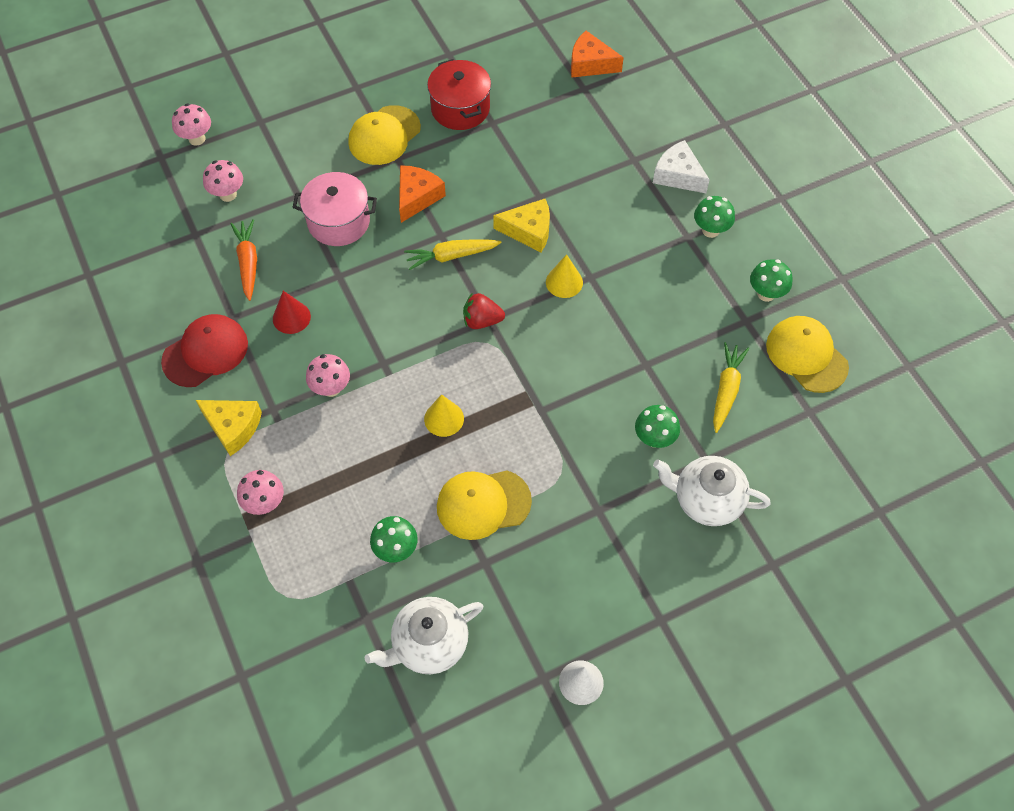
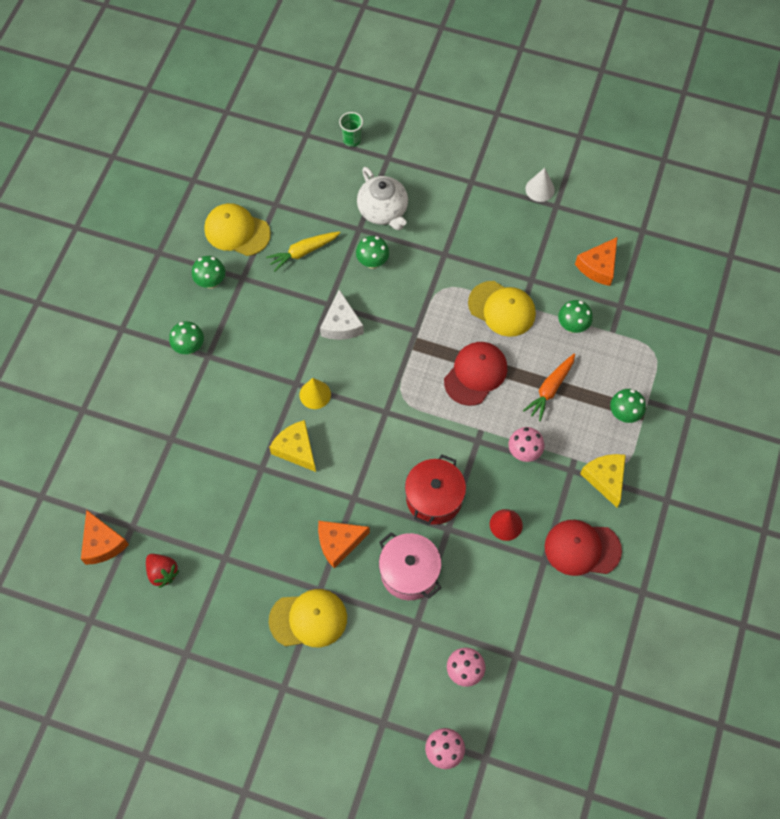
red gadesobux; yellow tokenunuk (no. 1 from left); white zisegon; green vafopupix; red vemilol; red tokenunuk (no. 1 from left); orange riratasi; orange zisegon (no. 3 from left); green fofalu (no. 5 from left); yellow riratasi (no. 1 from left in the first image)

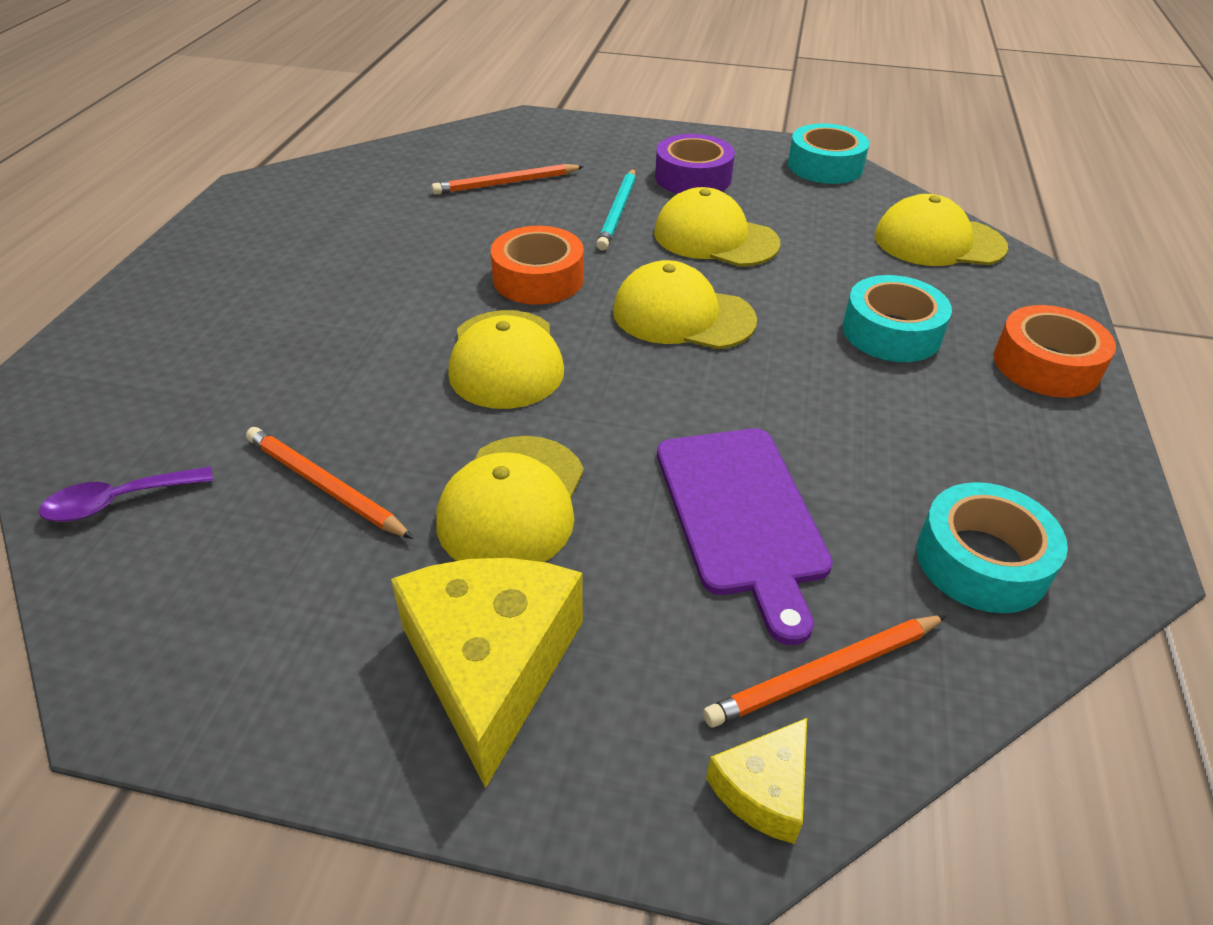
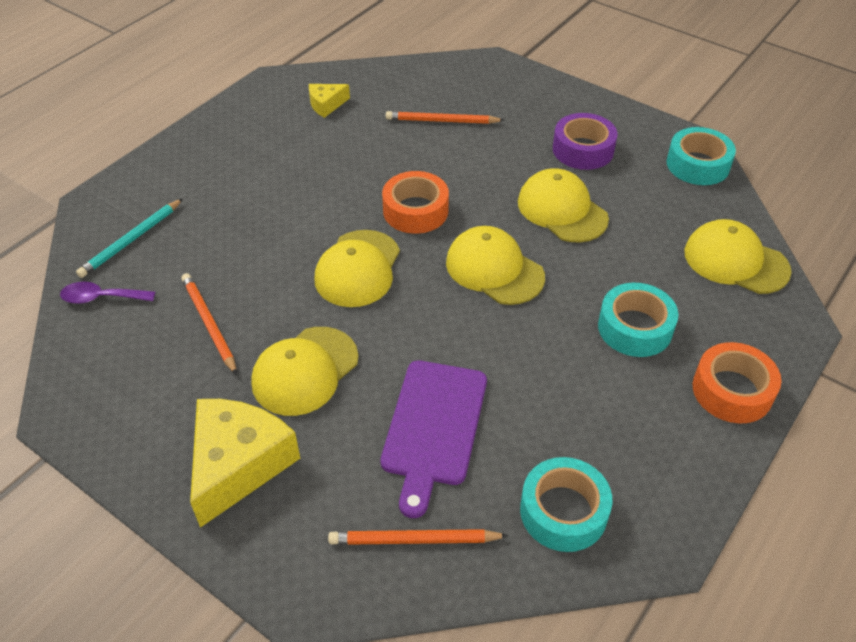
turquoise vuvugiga; yellow zisegon (no. 2 from left)

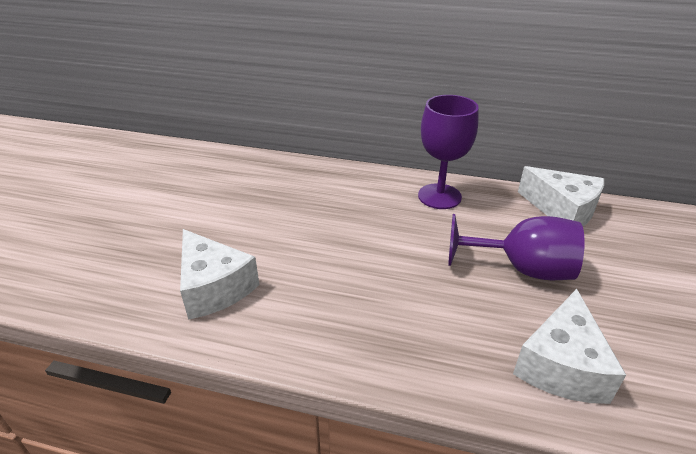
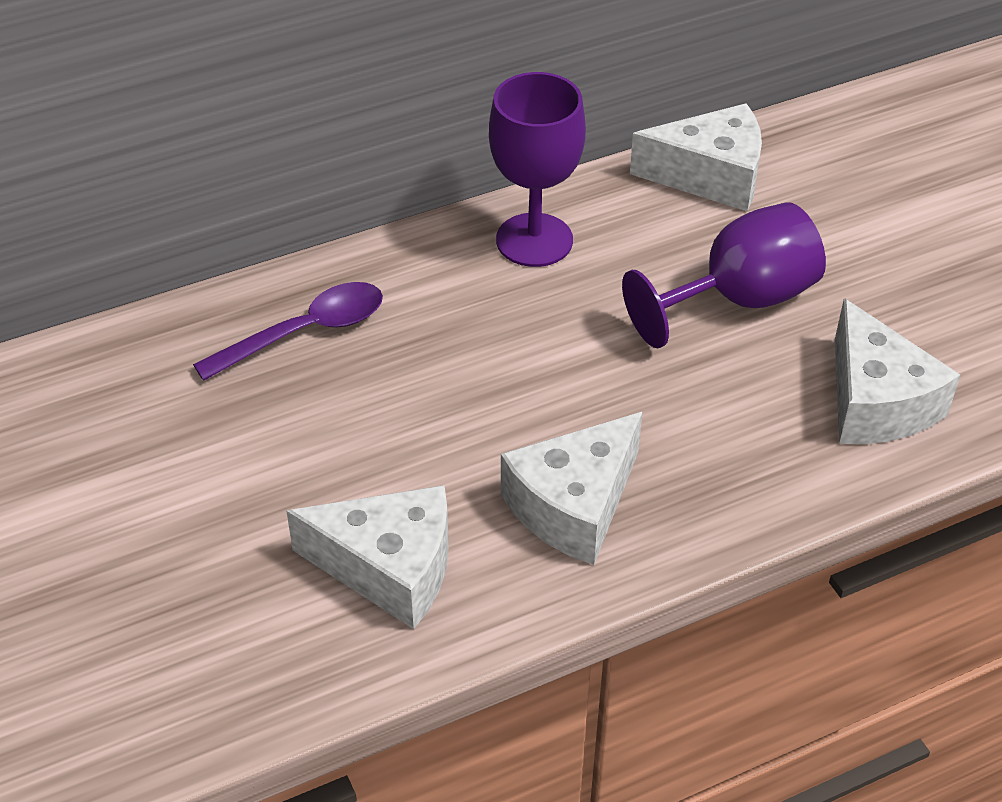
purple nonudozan; white zisegon (no. 2 from left)

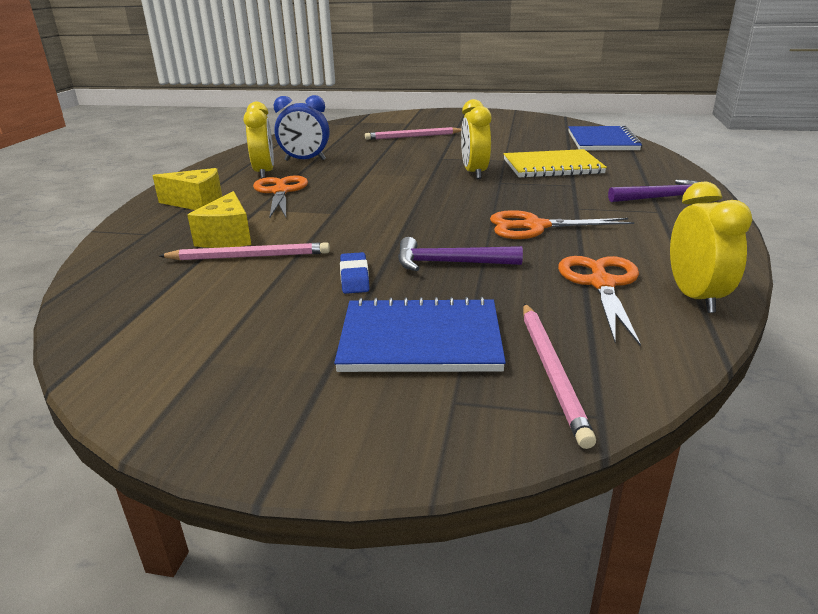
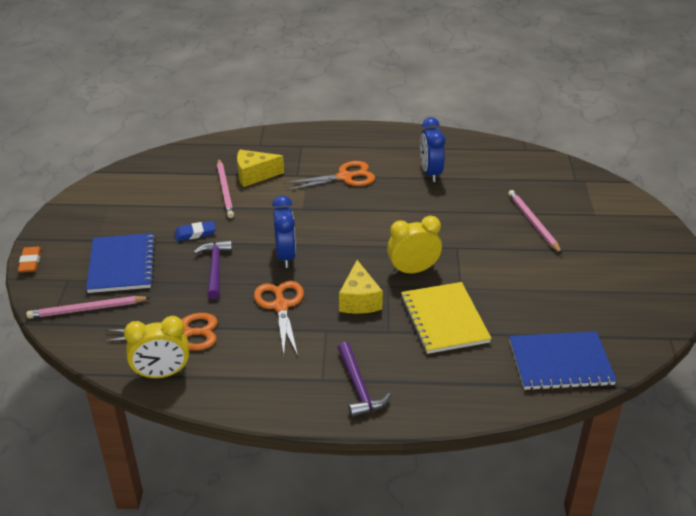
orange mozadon; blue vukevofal (no. 1 from left); yellow zisegon (no. 2 from left); yellow vukevofal (no. 1 from left in the first image)

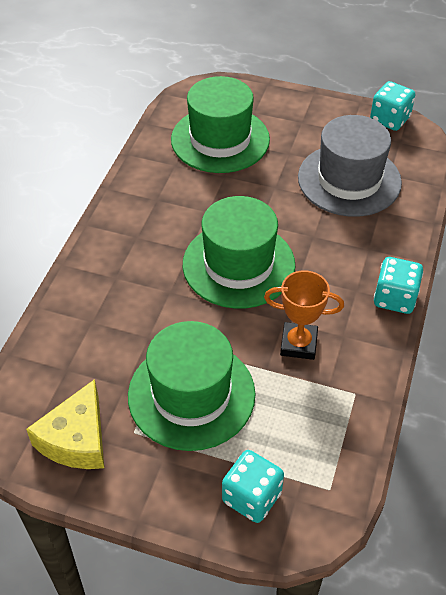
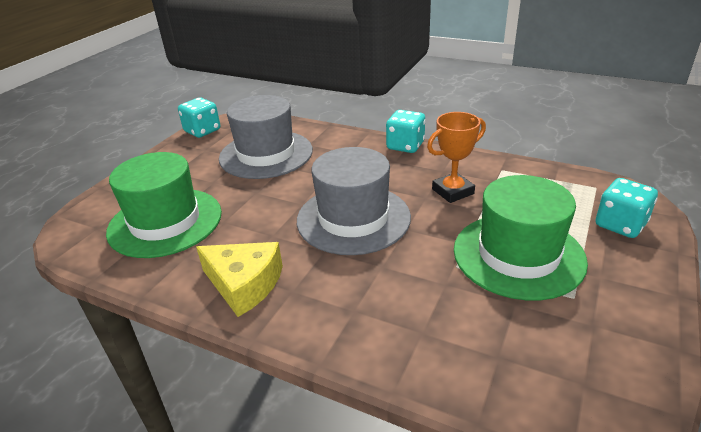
yellow zisegon; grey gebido (no. 2 from left); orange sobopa

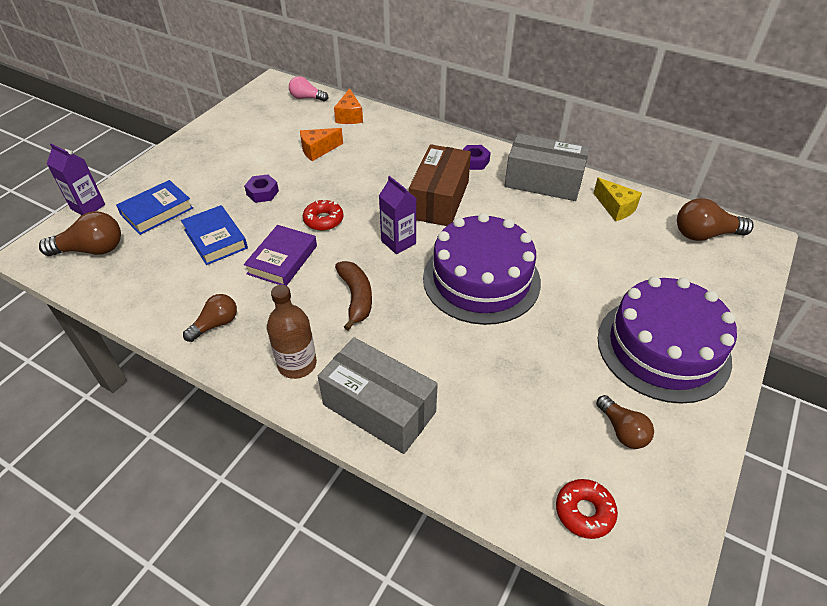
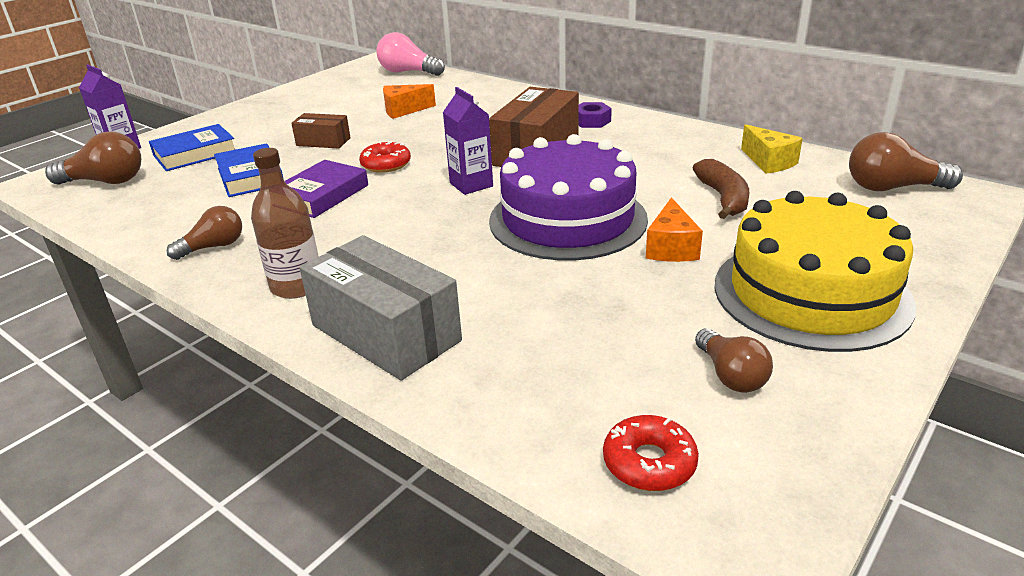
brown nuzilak (no. 1 from left); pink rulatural; orange zisegon (no. 2 from left); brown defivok; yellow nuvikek; grey nuzilak (no. 2 from left in the first image)

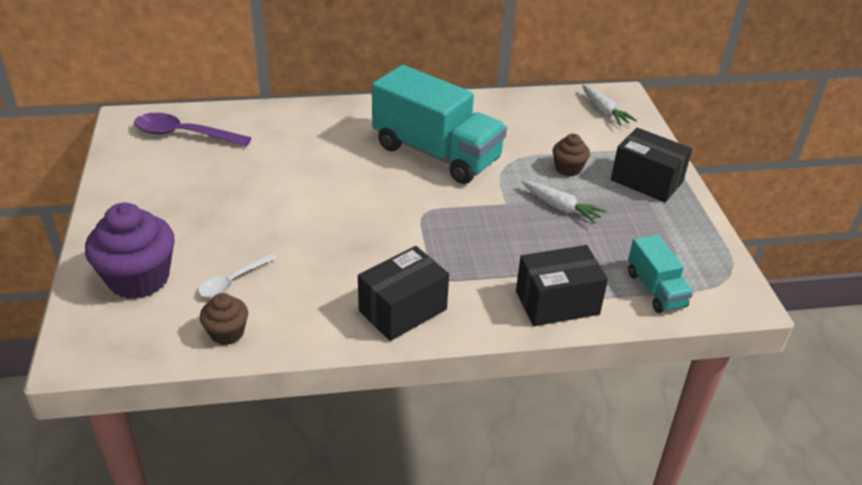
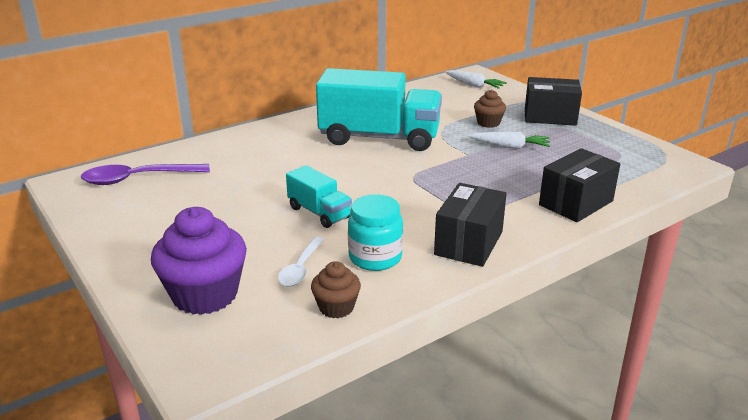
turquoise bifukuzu (no. 1 from left); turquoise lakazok

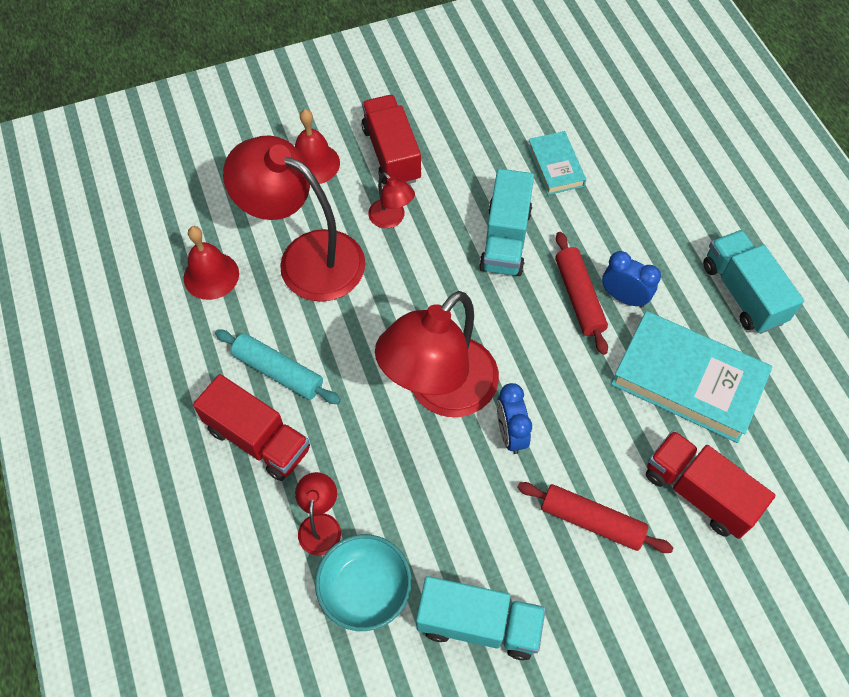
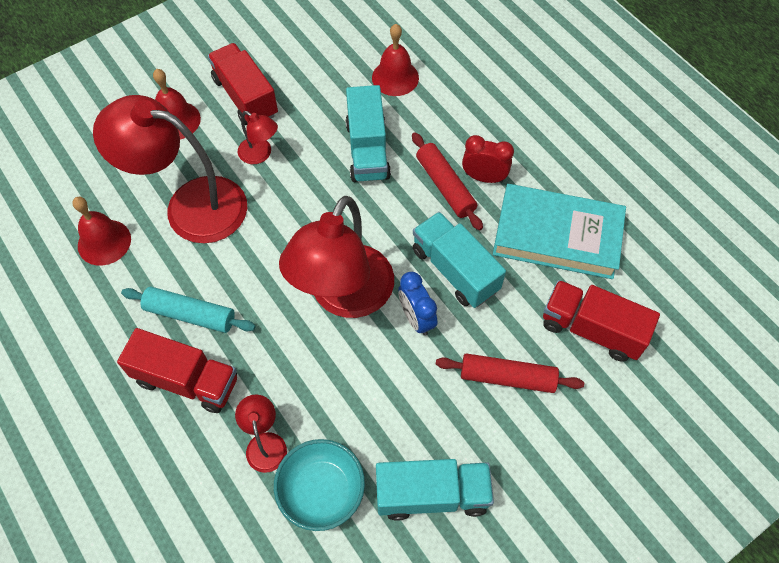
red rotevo (no. 3 from left); turquoise bifukuzu (no. 3 from left); red vukevofal

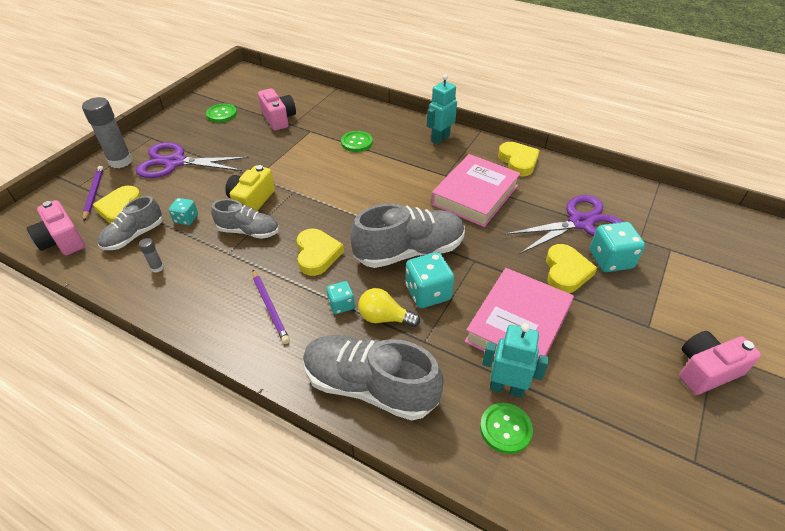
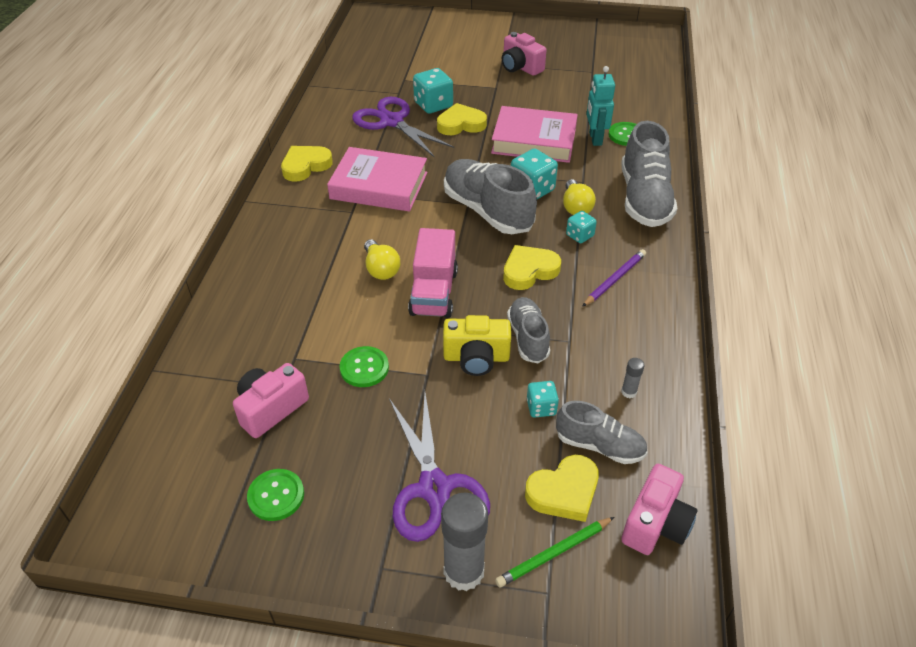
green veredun (no. 2 from left); yellow rulatural (no. 1 from left); pink bifukuzu; green vuvugiga; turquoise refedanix (no. 1 from left in the first image)

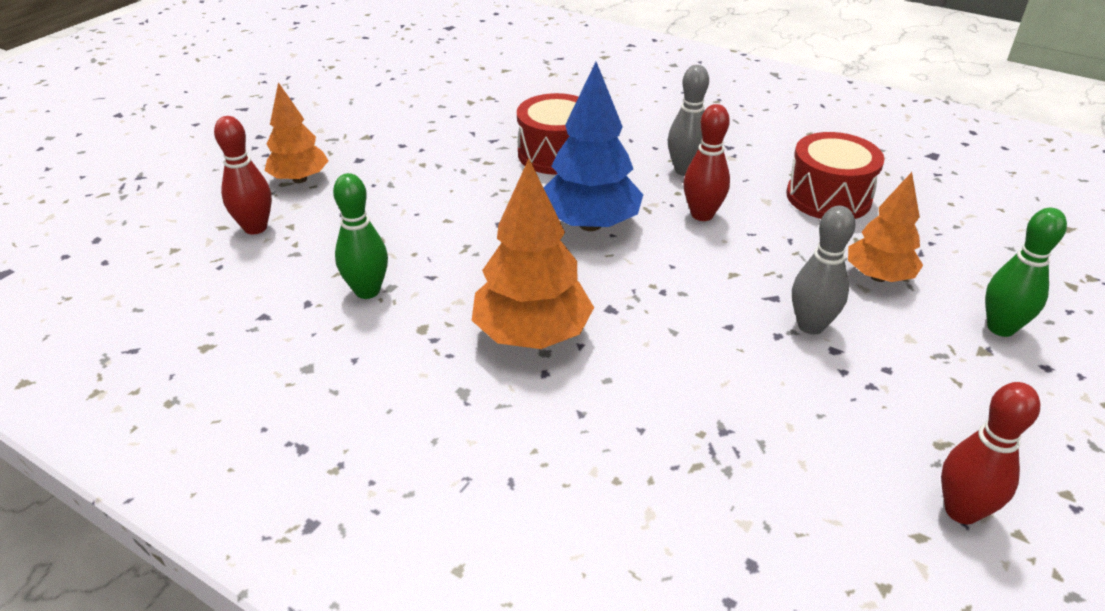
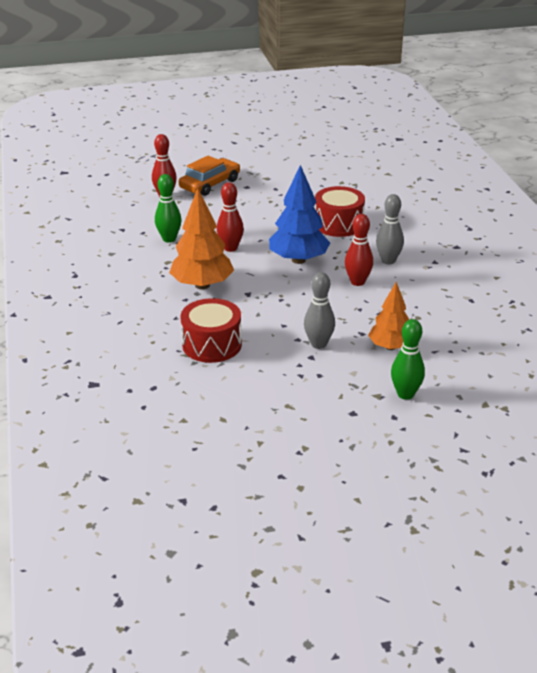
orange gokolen; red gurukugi (no. 1 from left); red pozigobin (no. 2 from left)

